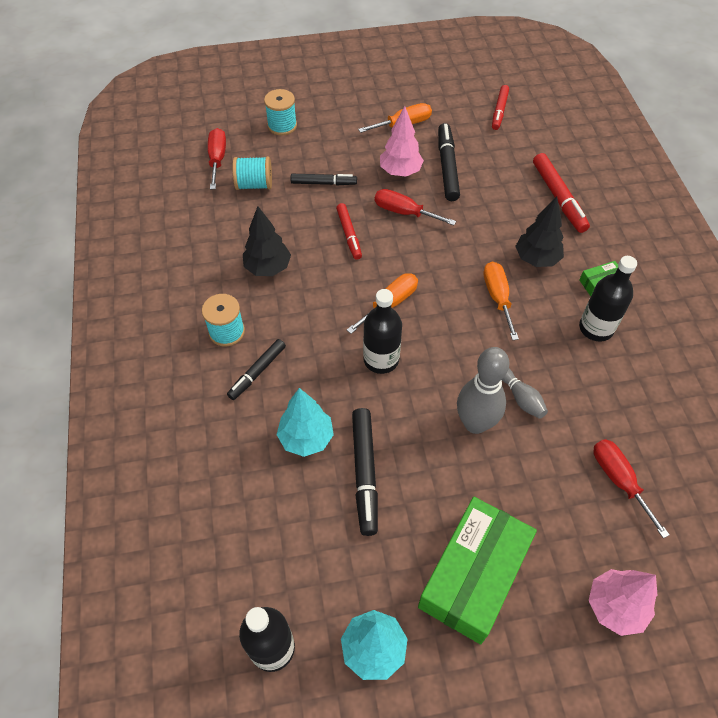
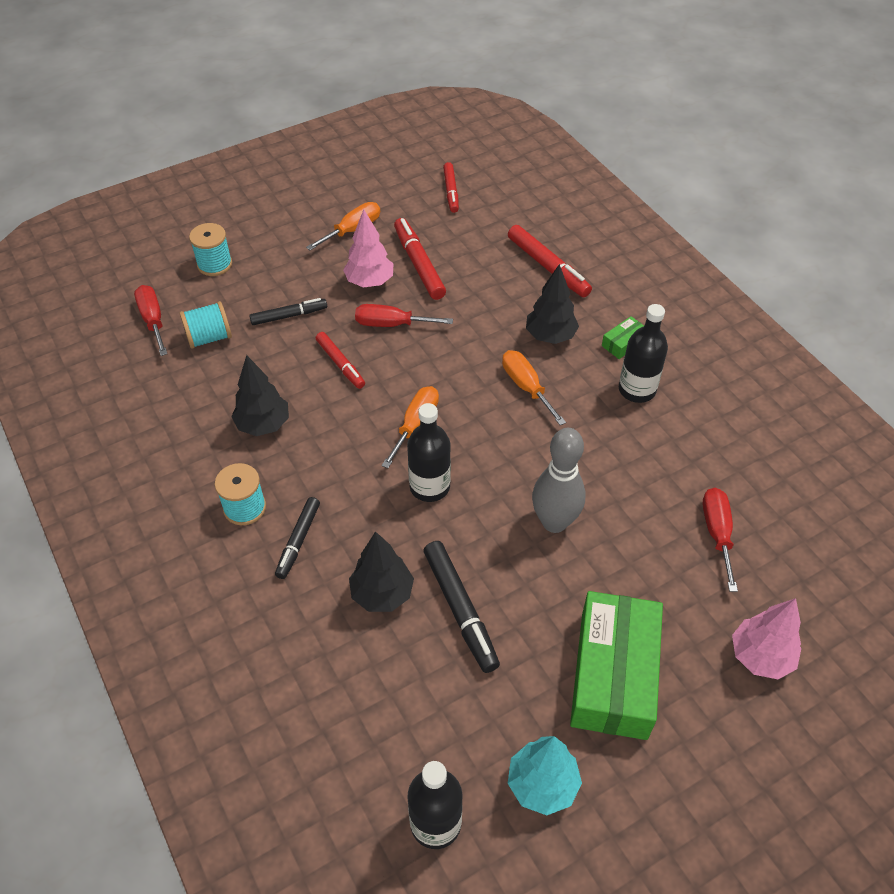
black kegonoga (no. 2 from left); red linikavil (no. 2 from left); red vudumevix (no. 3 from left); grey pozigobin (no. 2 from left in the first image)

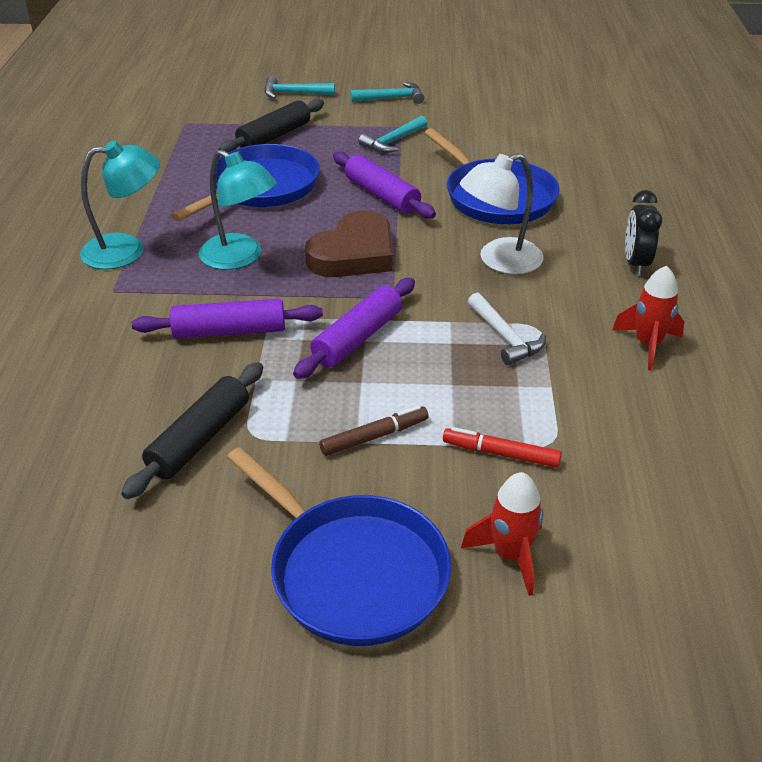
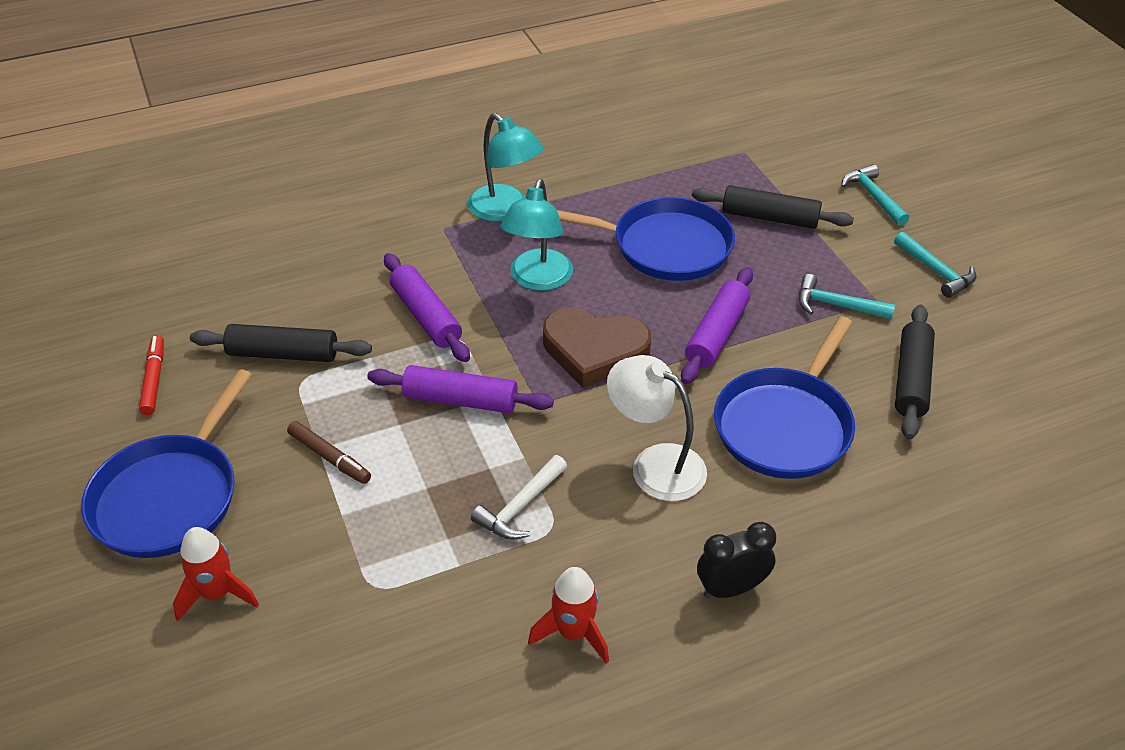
red linikavil; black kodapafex (no. 3 from left)

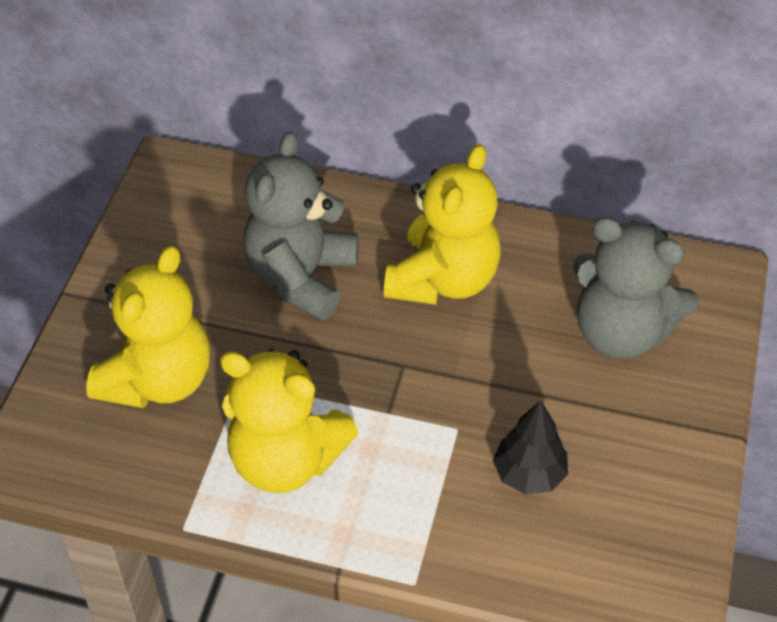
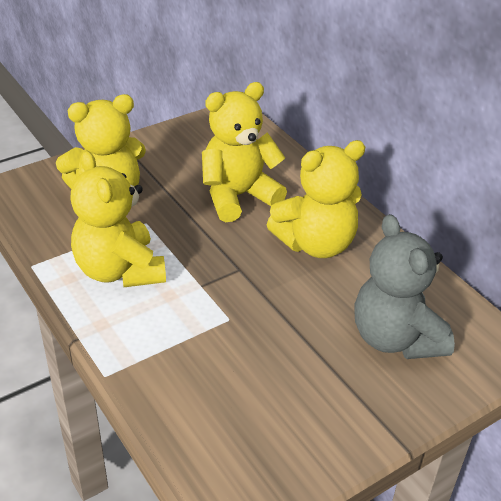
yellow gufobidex (no. 3 from left); black kegonoga

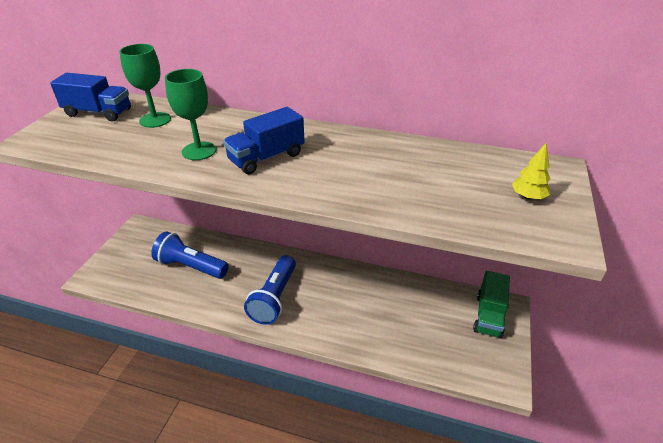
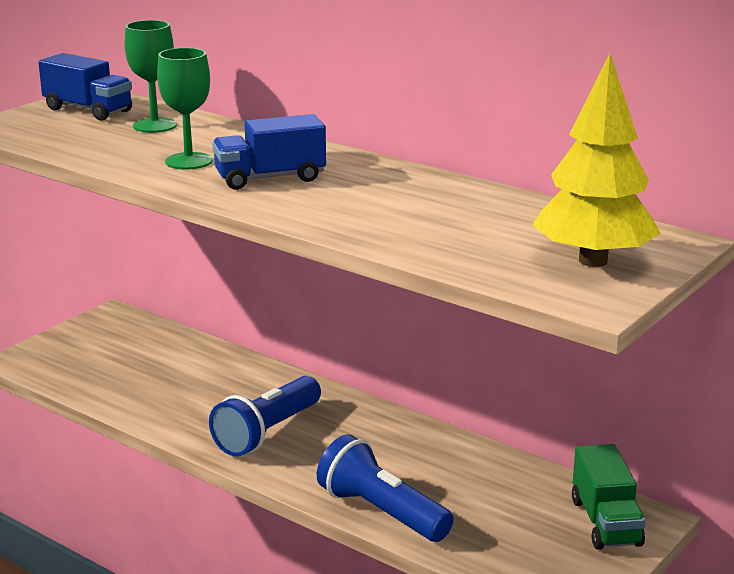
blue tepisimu (no. 2 from left); yellow kegonoga; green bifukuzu

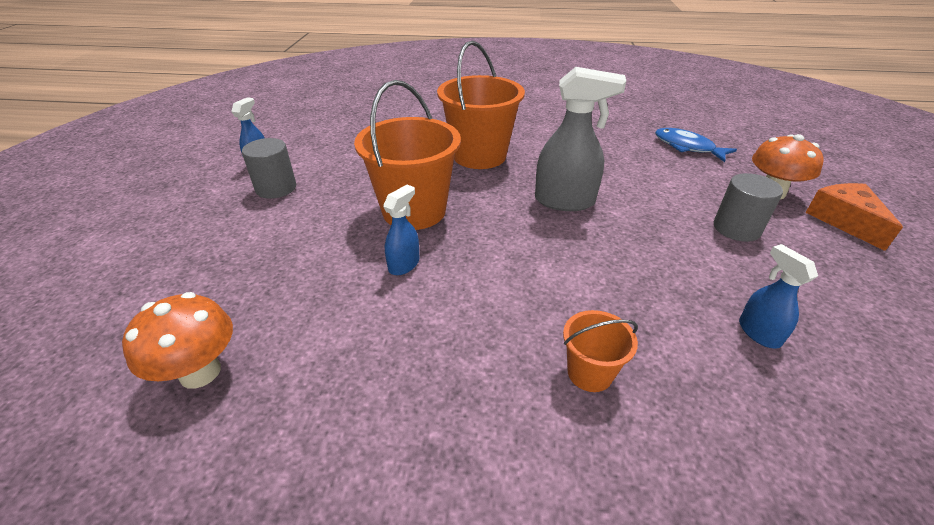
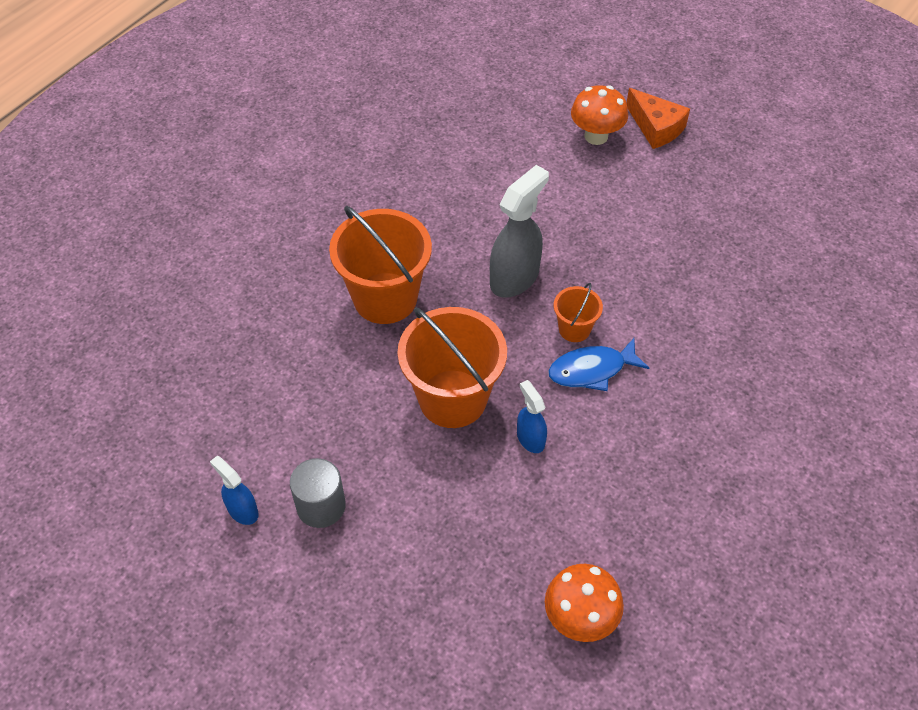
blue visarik; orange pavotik (no. 3 from left); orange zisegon; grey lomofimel (no. 2 from left in the first image); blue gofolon (no. 3 from left in the first image)

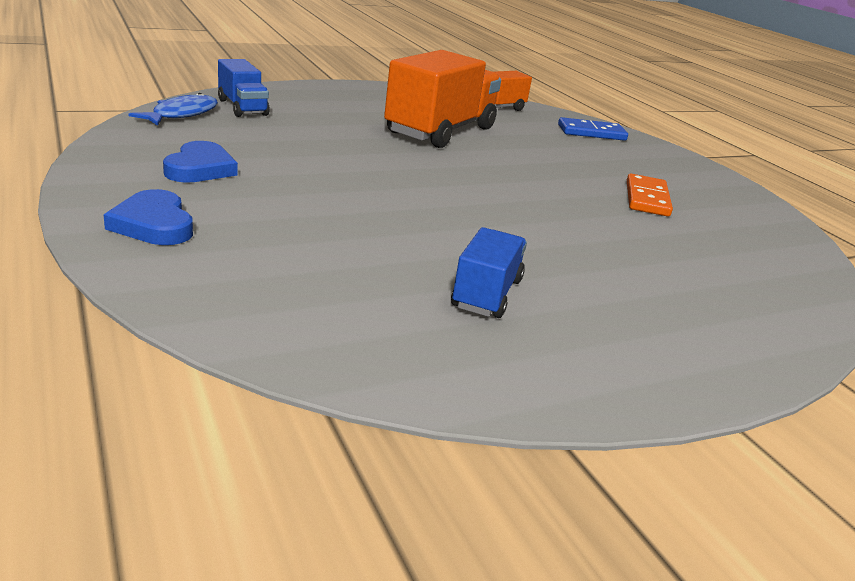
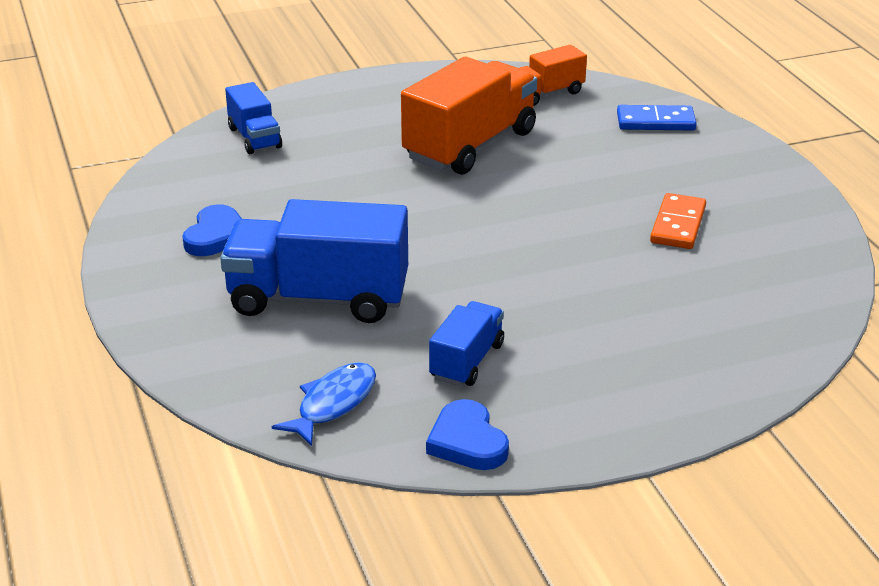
blue bifukuzu (no. 2 from left); blue visarik; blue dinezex (no. 2 from left)

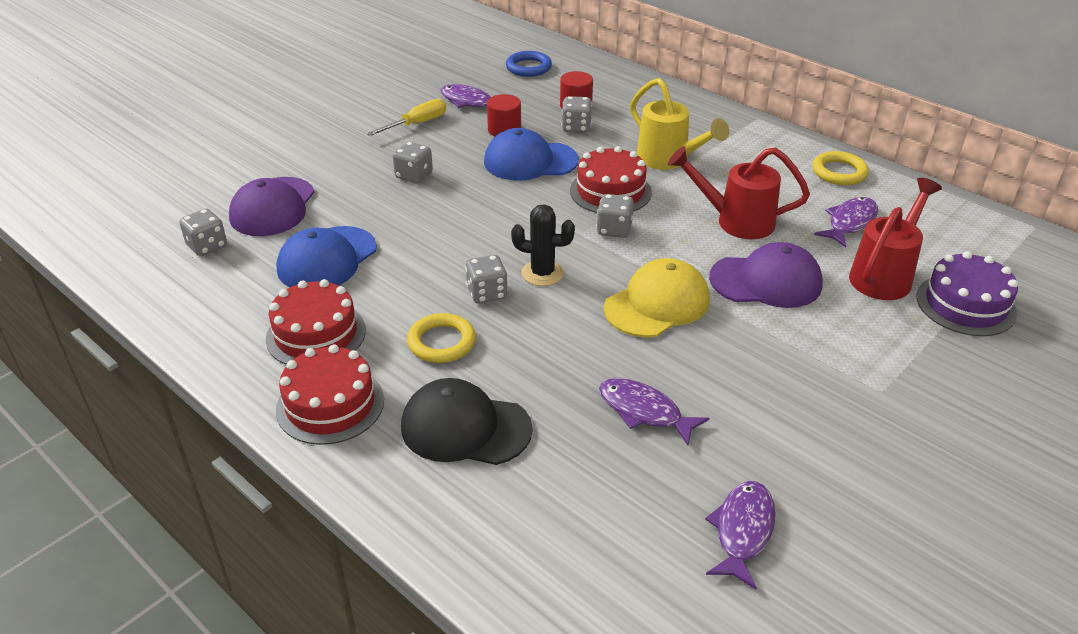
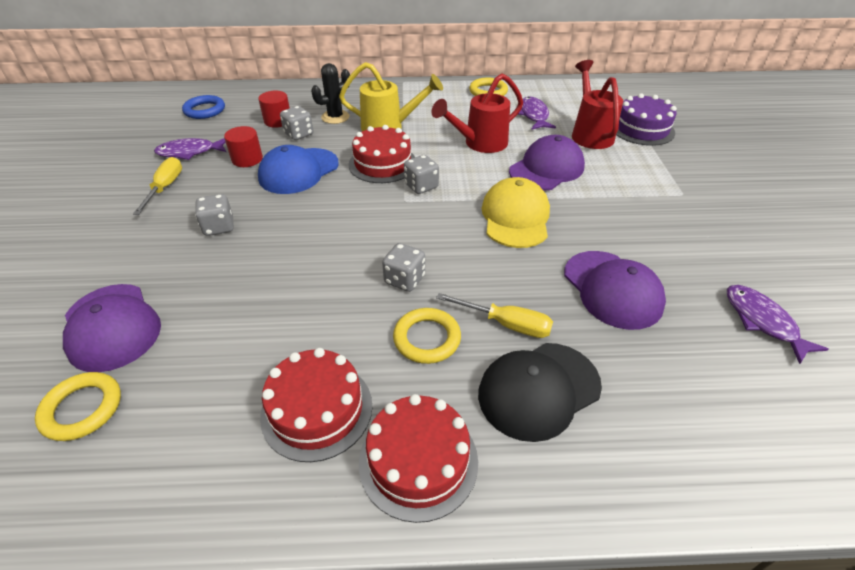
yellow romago (no. 1 from left); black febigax; yellow vudumevix (no. 2 from left); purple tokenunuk (no. 3 from left); blue tokenunuk (no. 1 from left in the first image)

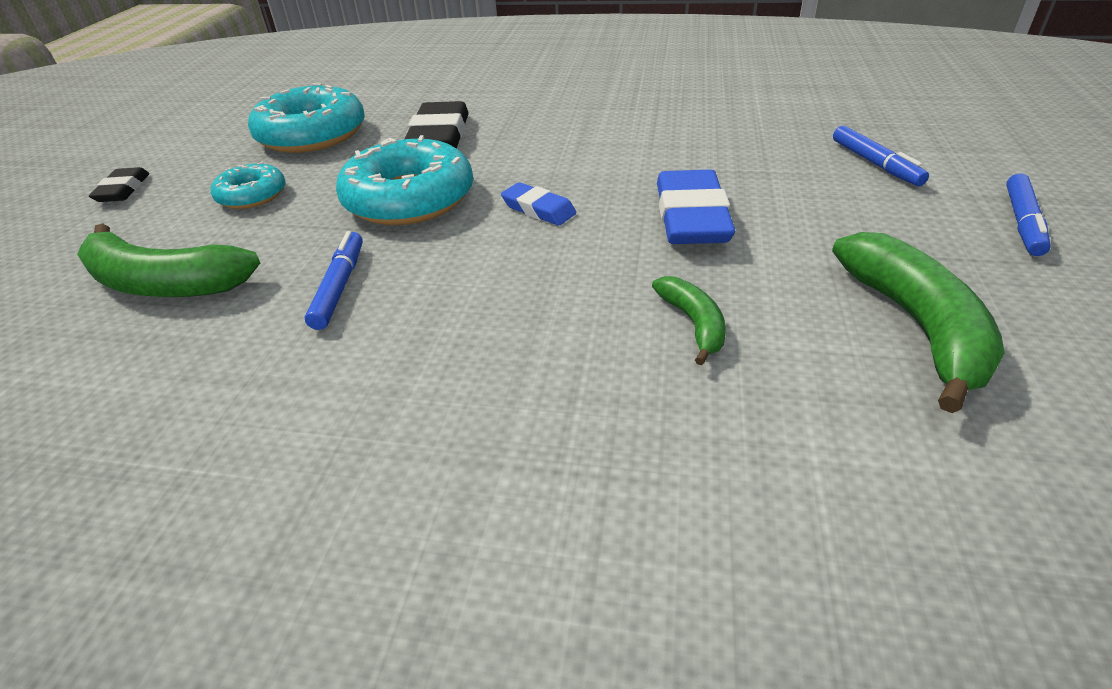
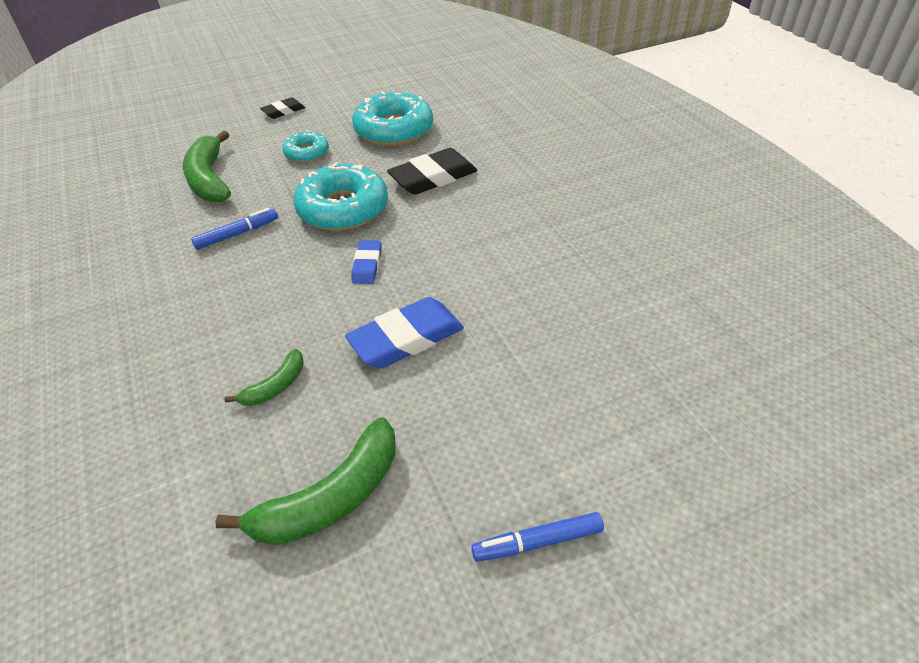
blue linikavil (no. 2 from left in the first image)

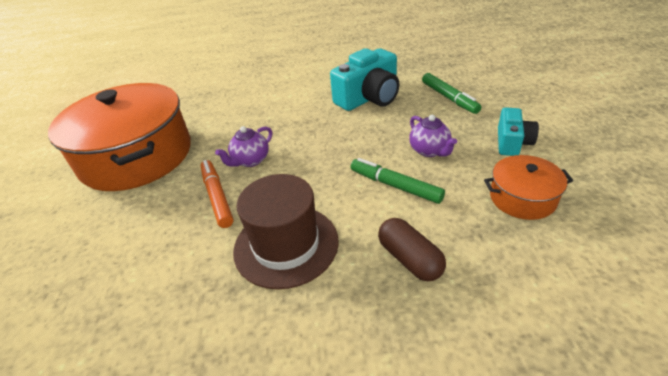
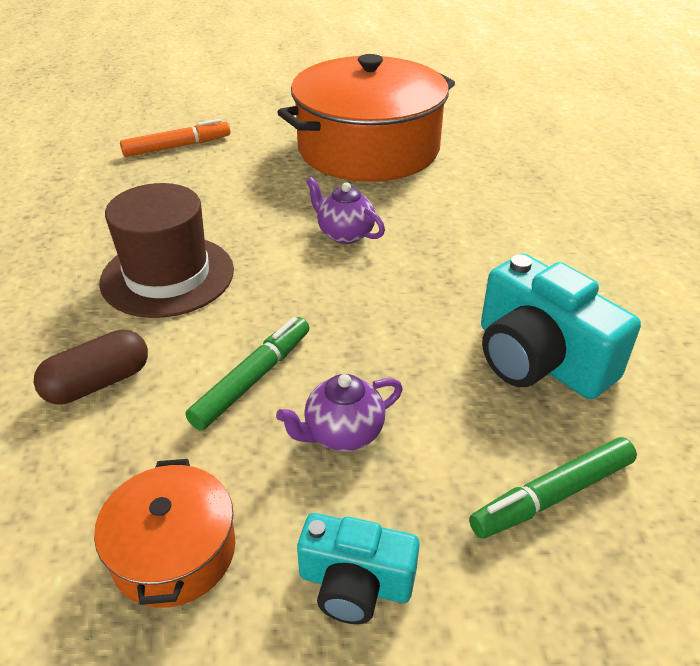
orange linikavil

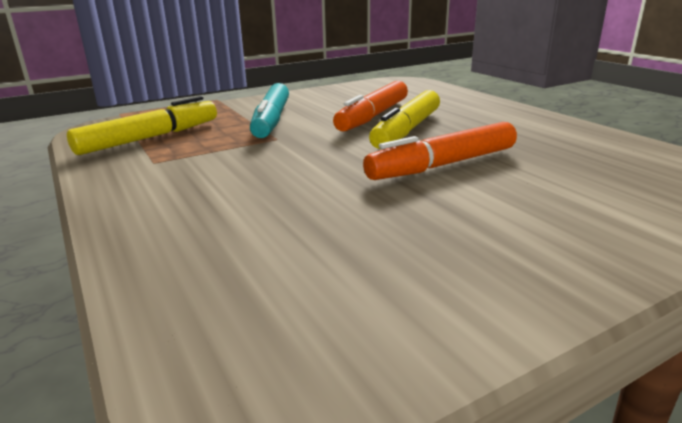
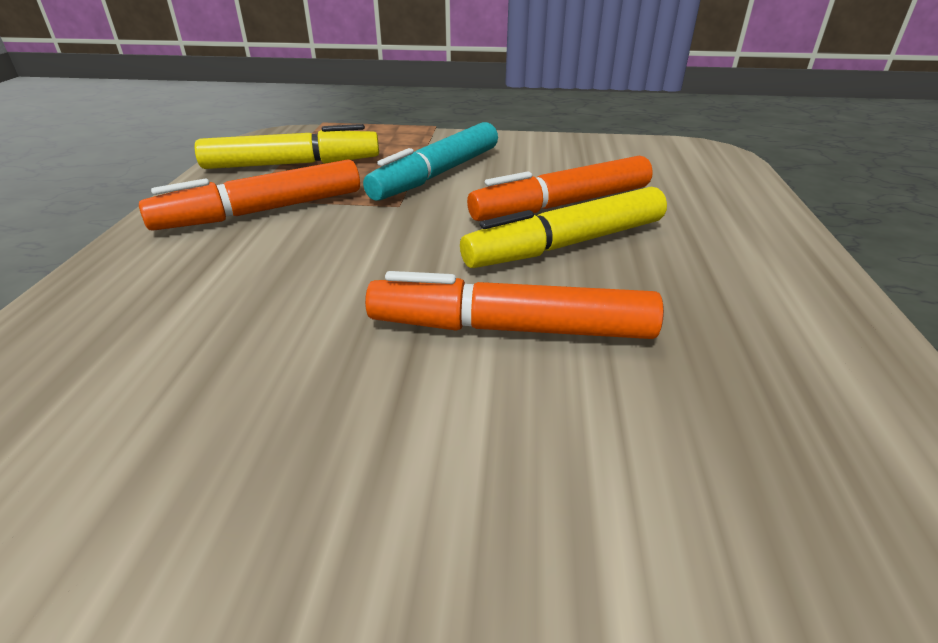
orange linikavil (no. 1 from left)

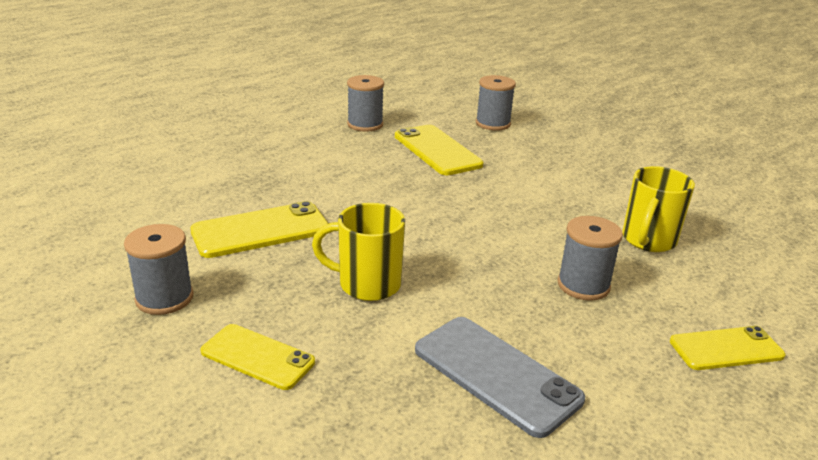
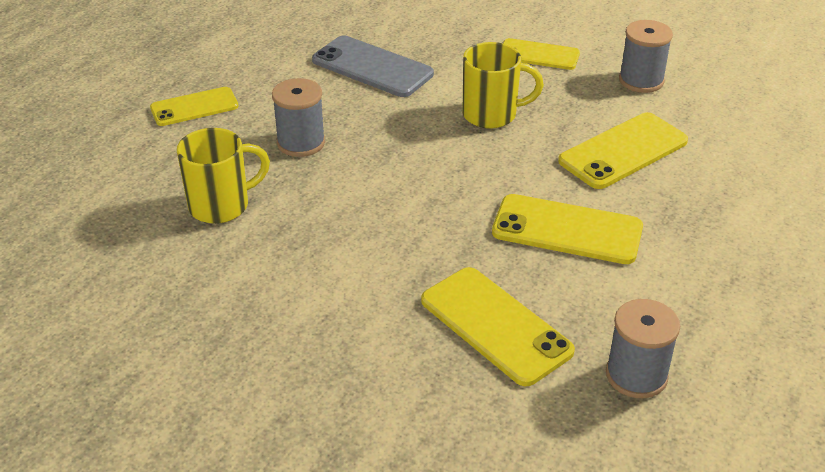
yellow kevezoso (no. 1 from left); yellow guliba (no. 4 from left); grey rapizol (no. 3 from left in the first image)

